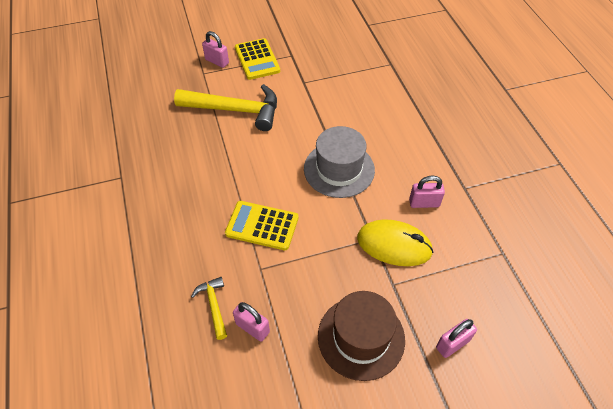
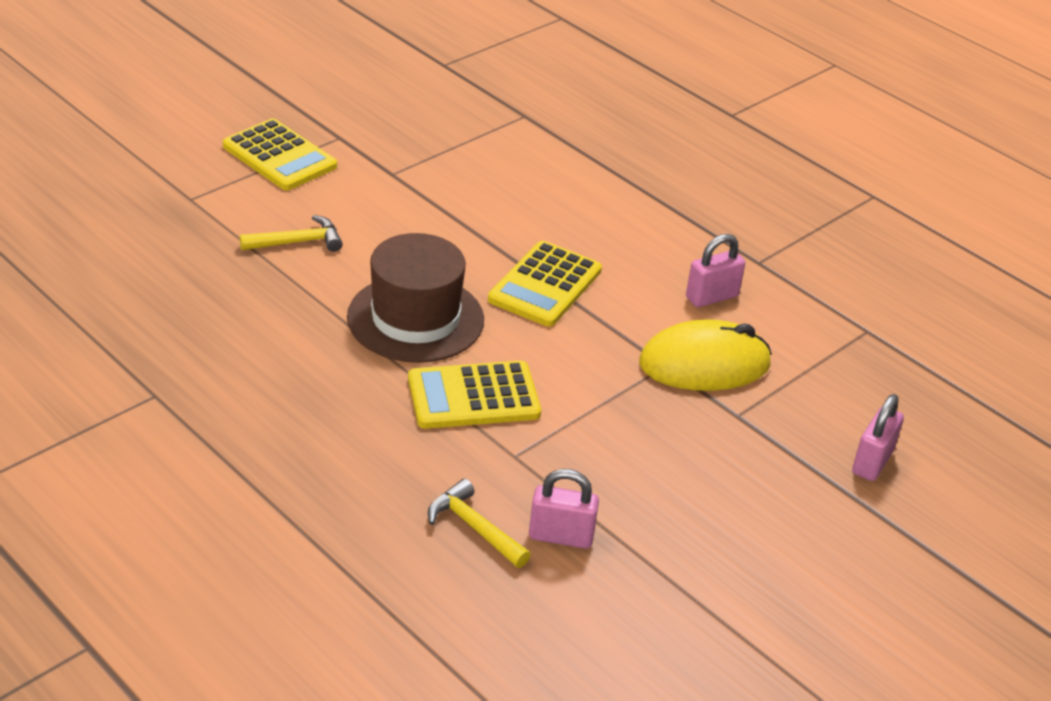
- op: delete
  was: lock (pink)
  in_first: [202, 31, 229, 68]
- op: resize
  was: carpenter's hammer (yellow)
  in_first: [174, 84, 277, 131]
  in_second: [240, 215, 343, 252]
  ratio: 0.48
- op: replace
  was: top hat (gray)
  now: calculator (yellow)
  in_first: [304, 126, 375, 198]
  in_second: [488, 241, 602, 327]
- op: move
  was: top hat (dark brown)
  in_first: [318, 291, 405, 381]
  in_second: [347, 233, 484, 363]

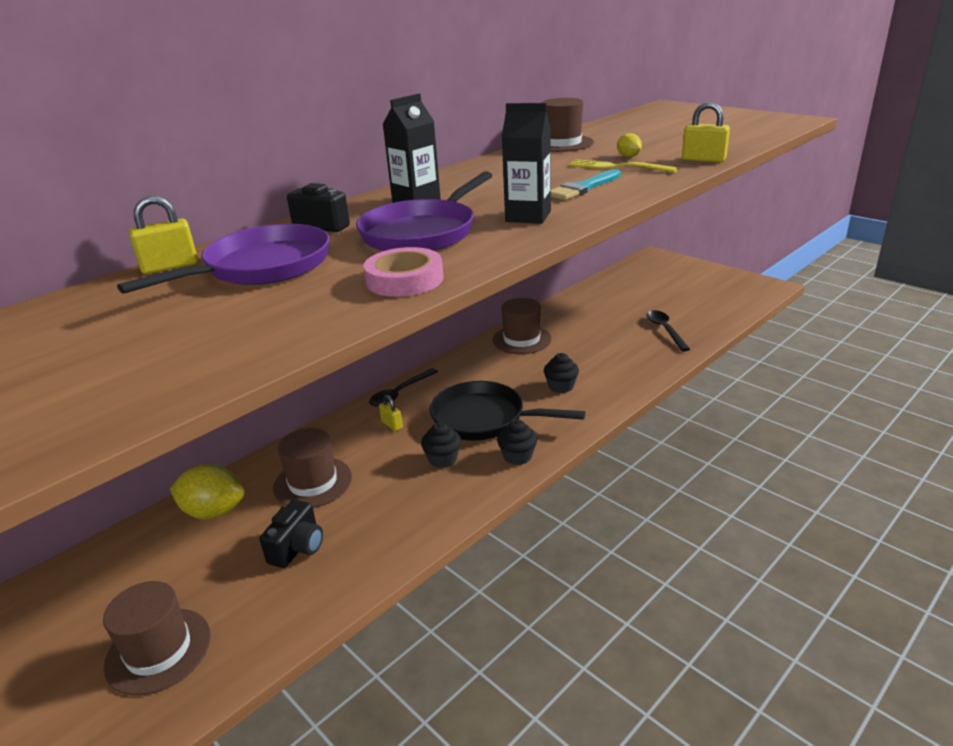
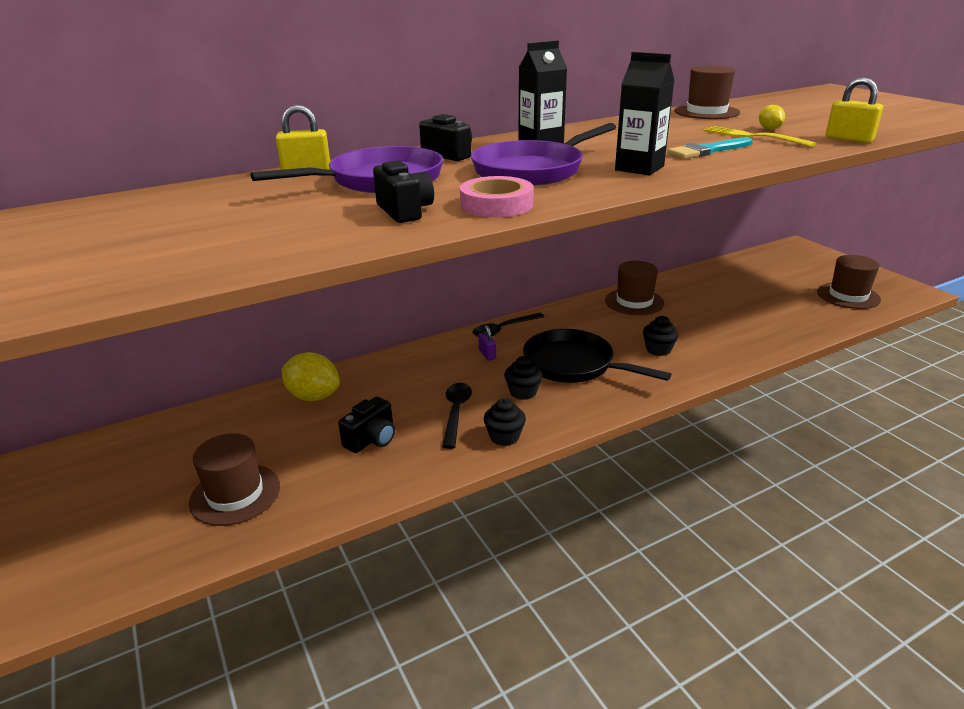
- op: move
  was: teaspoon (ebony)
  in_first: [646, 310, 690, 352]
  in_second: [442, 383, 472, 449]
- op: recolor
  was: lock (yellow)
  now: lock (violet)
  in_first: [379, 395, 403, 431]
  in_second: [478, 325, 496, 361]
- op: move
  was: cupcake (ebony)
  in_first: [497, 419, 538, 465]
  in_second: [484, 398, 526, 446]
- op: move
  was: top hat (dark brown)
  in_first: [273, 428, 352, 508]
  in_second: [817, 255, 881, 309]
- op: insert
  now: photo camera (ebony)
  in_second: [373, 160, 434, 223]

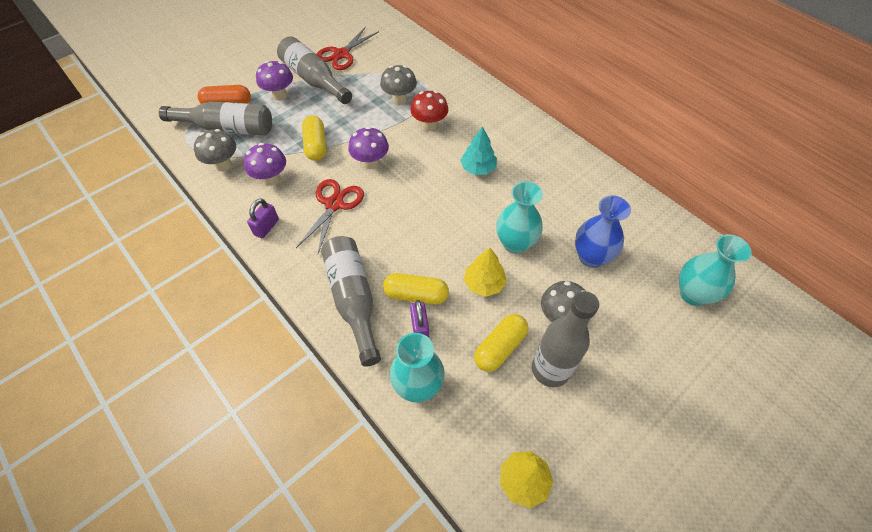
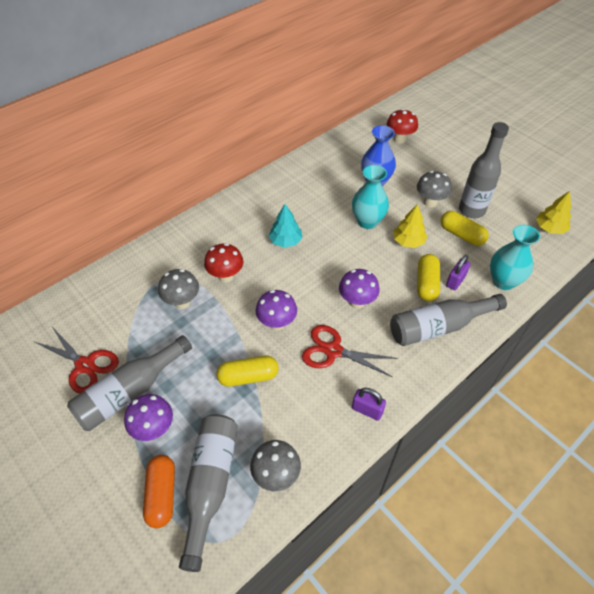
- op: move
  was: fungus (violet)
  in_first: [244, 143, 286, 186]
  in_second: [339, 269, 380, 309]
- op: replace
  was: flower vase (aqua)
  now: fungus (crimson)
  in_first: [679, 234, 751, 306]
  in_second: [387, 109, 418, 144]
- op: rotate
  was: lock (violet)
  in_first: [410, 300, 429, 338]
  in_second: [446, 255, 471, 290]
  clockwise: -45

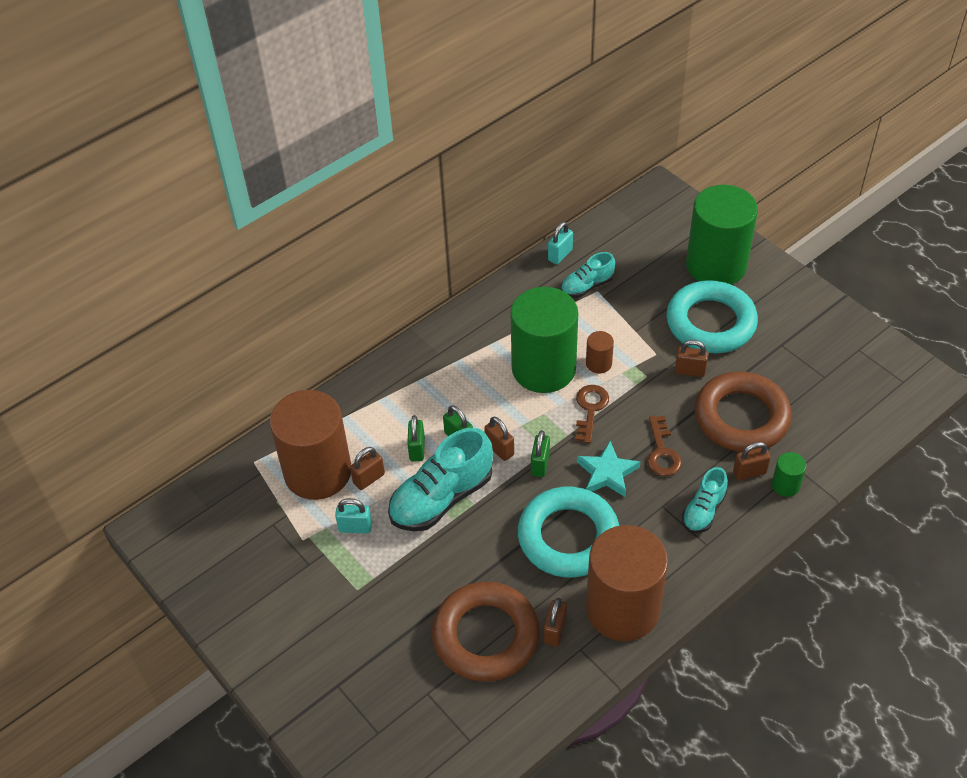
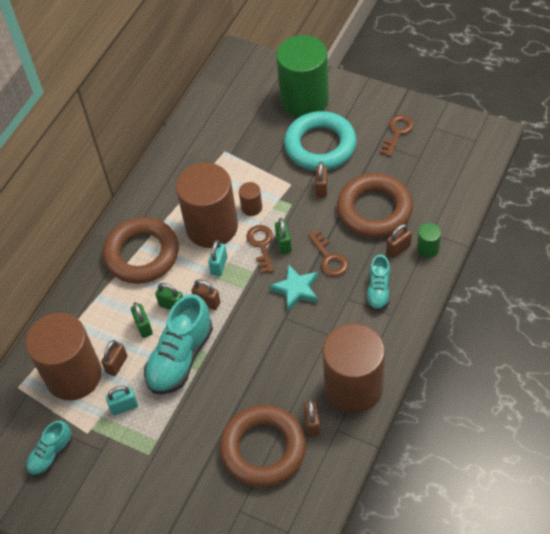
- op: move
  was: lock (aqua)
  in_first: [548, 222, 573, 265]
  in_second: [208, 240, 227, 276]
- op: move
  was: lace-up shoe (aqua)
  in_first: [561, 252, 615, 298]
  in_second: [26, 421, 72, 476]
- op: recolor
  was: solid cylinder (leaf-green)
  now: solid cylinder (dark brown)
  in_first: [510, 287, 578, 393]
  in_second: [176, 163, 238, 248]
- op: rotate
  was: lock (dark brown)
  in_first: [675, 340, 708, 377]
  in_second: [315, 161, 327, 197]
  clockwise: -75
- op: move
  was: lock (leaf-green)
  in_first: [531, 430, 550, 477]
  in_second: [275, 218, 292, 254]
- op: delete
  was: torus (aqua)
  in_first: [518, 487, 619, 578]
- op: insert
  now: key (dark brown)
  in_second: [380, 115, 414, 157]
- op: insert
  now: torus (dark brown)
  in_second: [103, 217, 179, 284]

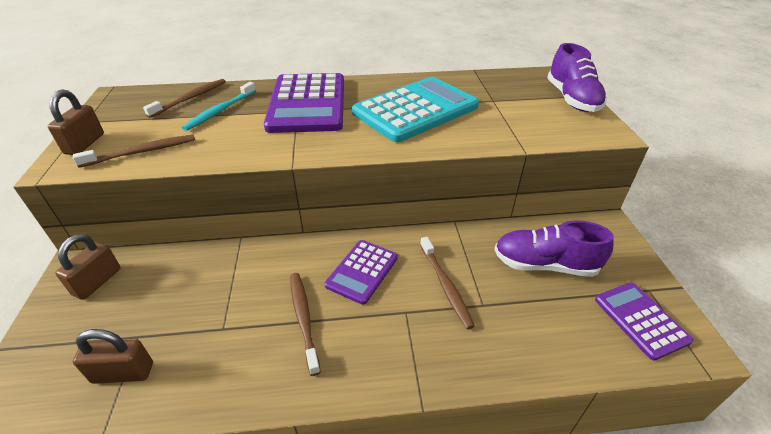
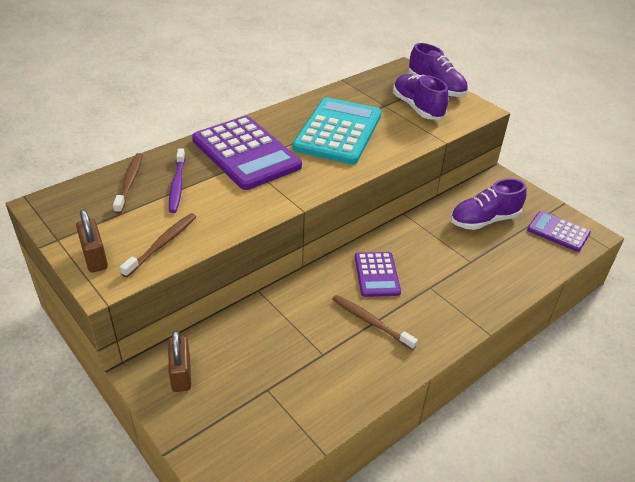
- op: recolor
  was: dental brush (aqua)
  now: dental brush (violet)
  in_first: [182, 82, 256, 131]
  in_second: [169, 148, 185, 213]
- op: delete
  was: dental brush (dark brown)
  in_first: [420, 237, 475, 329]
- op: delete
  was: lock (dark brown)
  in_first: [73, 329, 153, 384]
- op: insert
  now: lace-up shoe (violet)
  in_second: [393, 74, 449, 120]

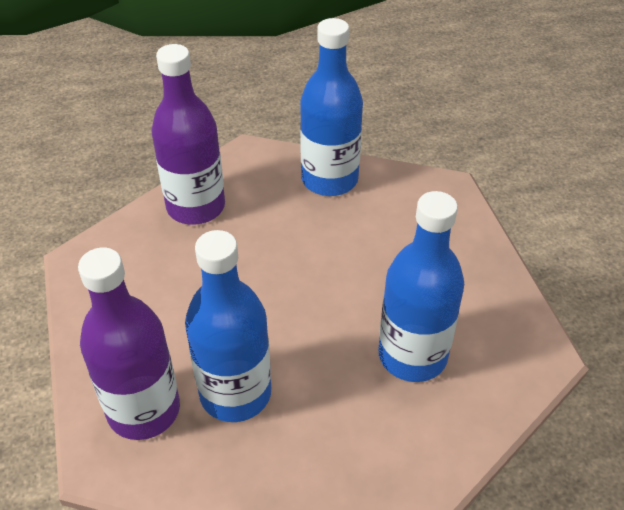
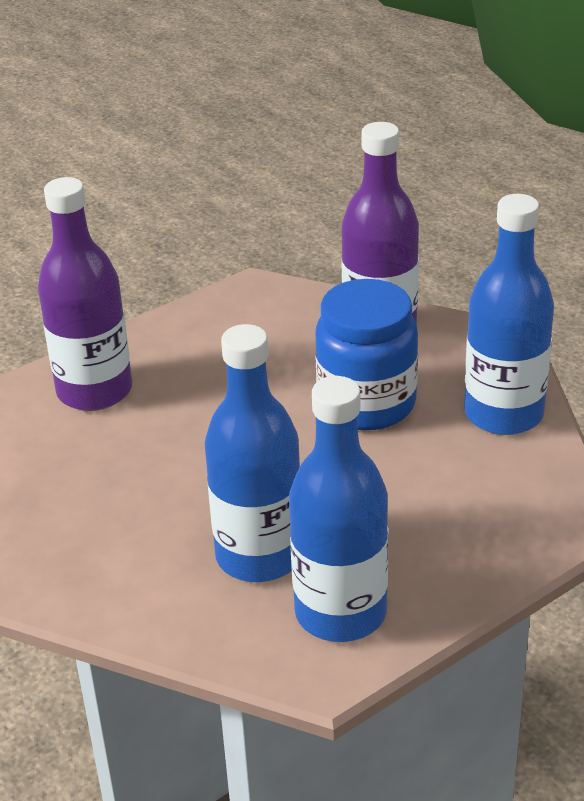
- op: move
  was: flask (royal blue)
  in_first: [185, 230, 271, 422]
  in_second: [289, 376, 388, 642]
- op: insert
  now: jam jar (royal blue)
  in_second: [315, 279, 418, 431]

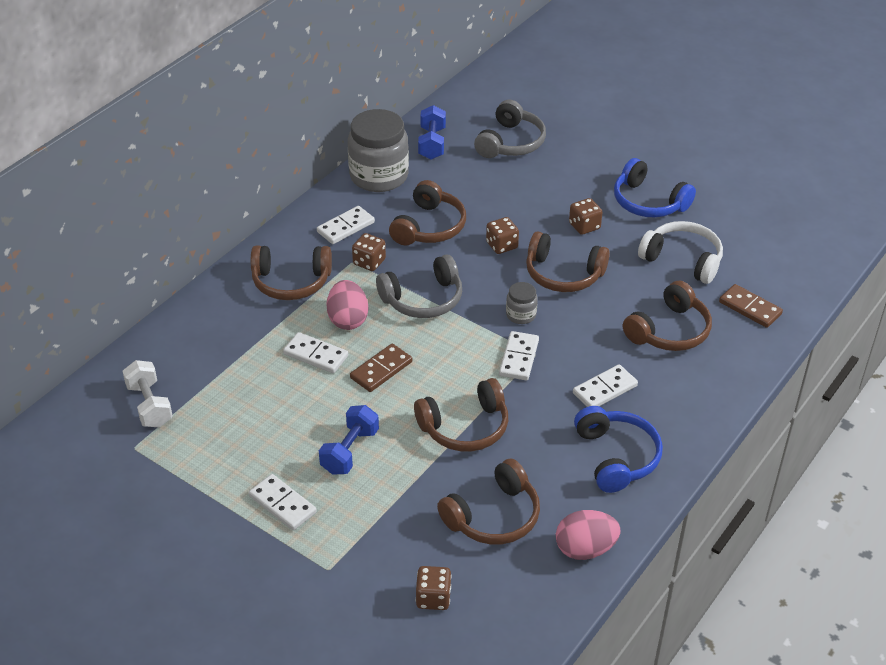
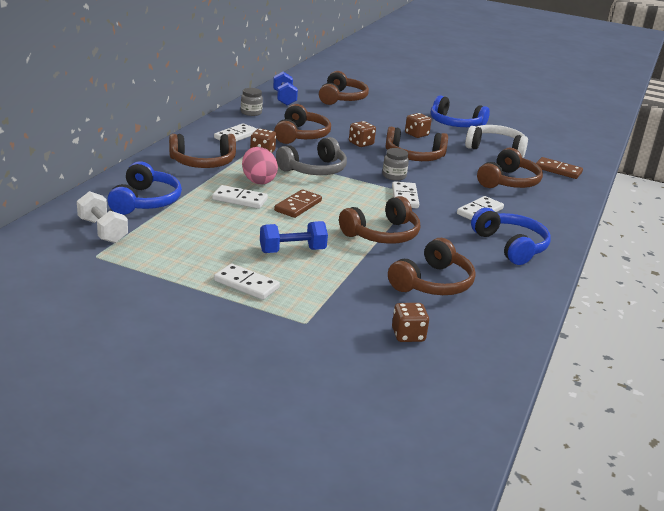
- op: recolor
  was: headphones (gray)
  now: headphones (dark brown)
  in_first: [474, 99, 546, 158]
  in_second: [319, 71, 369, 105]
- op: resize
  was: jam jar (gray)
  in_first: [348, 109, 409, 192]
  in_second: [241, 88, 263, 116]
  ratio: 0.46
- op: rotate
  was: free weight (royal blue)
  in_first: [319, 405, 379, 475]
  in_second: [260, 221, 328, 253]
  clockwise: 60
- op: delete
  was: egg shape (pink)
  in_first: [556, 510, 621, 560]
- op: insert
  now: headphones (royal blue)
  in_second: [107, 161, 182, 215]

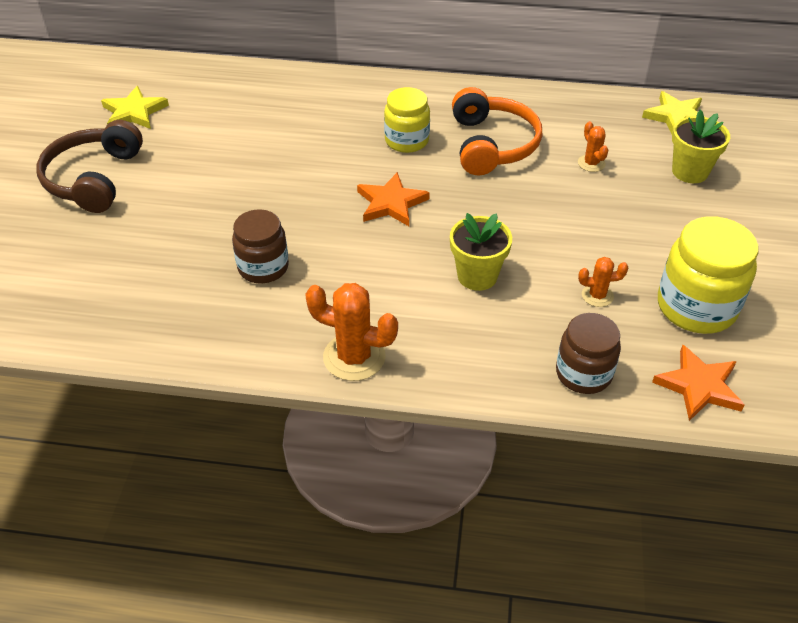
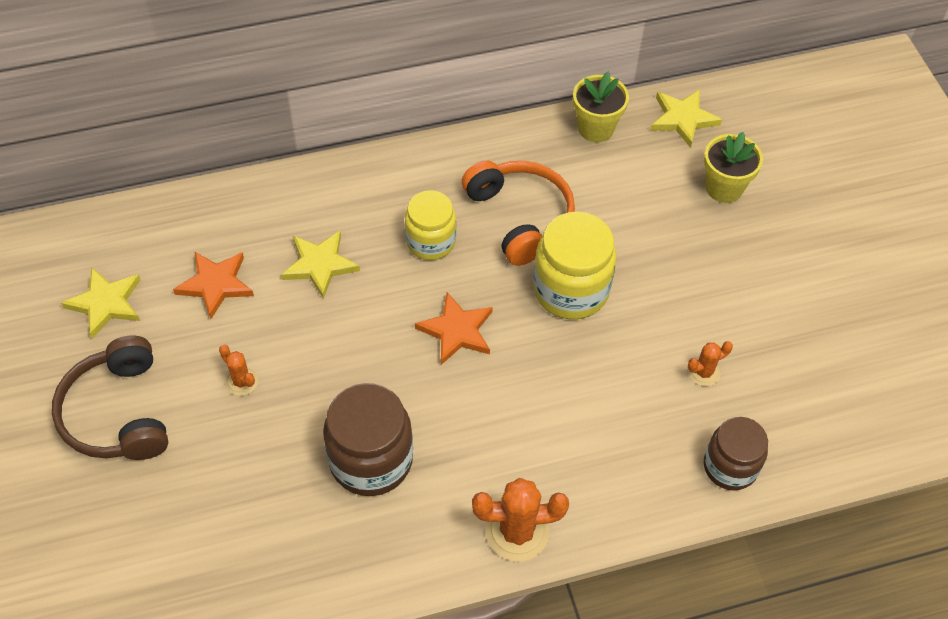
- op: move
  was: prickly plant (bright orange)
  in_first: [578, 121, 608, 172]
  in_second: [219, 345, 258, 396]
- op: resize
  was: jam jar (dark brown)
  in_first: [232, 209, 289, 283]
  in_second: [323, 383, 413, 496]
  ratio: 1.51
- op: move
  was: potted plant (yellow)
  in_first: [450, 213, 512, 291]
  in_second: [573, 72, 629, 142]
- op: move
  was: jam jar (yellow)
  in_first: [658, 216, 759, 334]
  in_second: [533, 212, 616, 319]
- op: move
  was: star (bright orange)
  in_first: [652, 345, 744, 421]
  in_second: [173, 251, 254, 319]
- op: insert
  now: star (yellow)
  in_second: [281, 231, 360, 299]

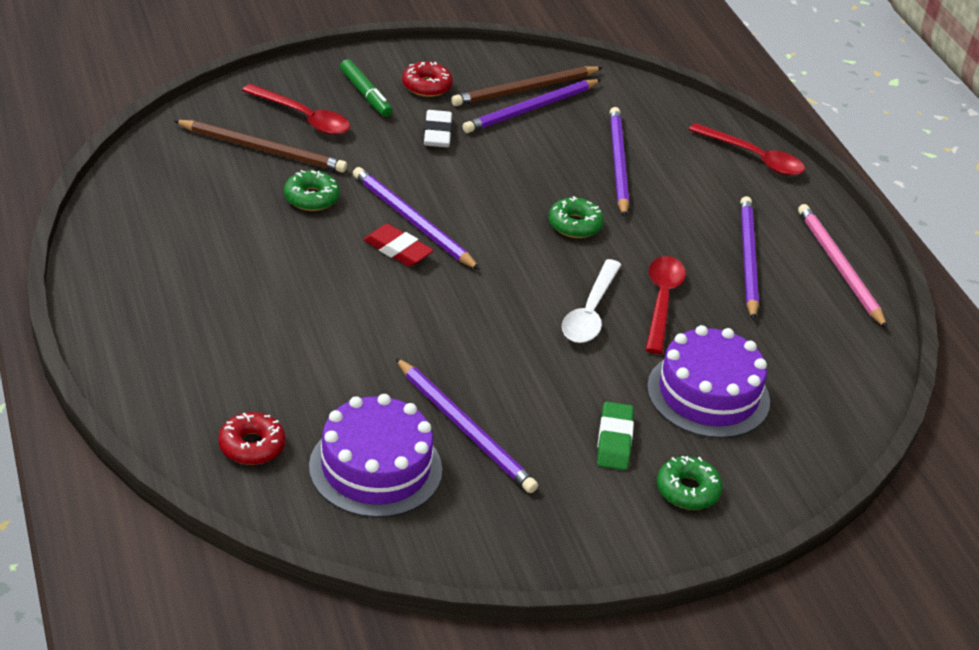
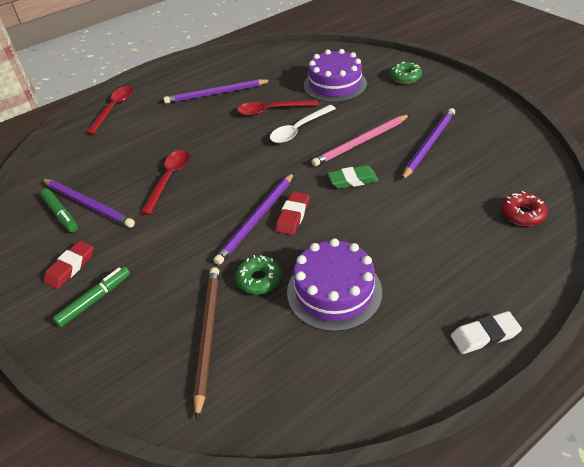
- op: replace
  was: glazed donut (crimson)
  now: gum eraser (crimson)
  in_first: [402, 62, 453, 97]
  in_second: [44, 240, 93, 289]
- op: replace
  was: wooden pencil (dark brown)
  now: marker (leaf-green)
  in_first: [451, 66, 603, 106]
  in_second: [40, 188, 78, 232]
- op: move
  was: teaspoon (crimson)
  in_first: [242, 84, 350, 135]
  in_second: [140, 150, 190, 215]
- op: delete
  was: wooden pencil (violet)
  in_first: [610, 107, 629, 217]
- op: move
  was: gum eraser (white)
  in_first: [424, 110, 452, 147]
  in_second: [451, 311, 522, 354]
- op: delete
  was: glazed donut (leaf-green)
  in_first: [548, 196, 604, 238]
- op: move
  was: wooden pencil (pink)
  in_first: [798, 204, 887, 329]
  in_second: [312, 114, 410, 166]
- op: rotate
  was: teaspoon (white)
  in_first: [562, 259, 622, 343]
  in_second: [270, 105, 336, 143]
  clockwise: 135
- op: move
  was: layer cake (violet)
  in_first: [309, 394, 442, 518]
  in_second: [287, 238, 382, 332]
- op: move
  was: gum eraser (leaf-green)
  in_first: [597, 402, 634, 470]
  in_second: [328, 165, 379, 189]

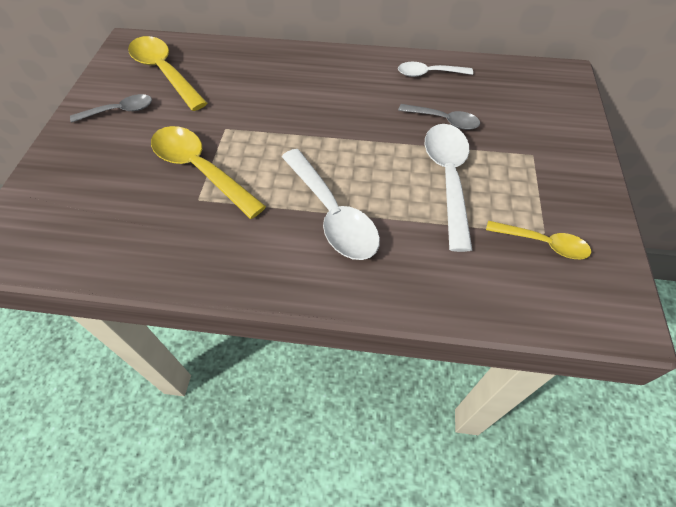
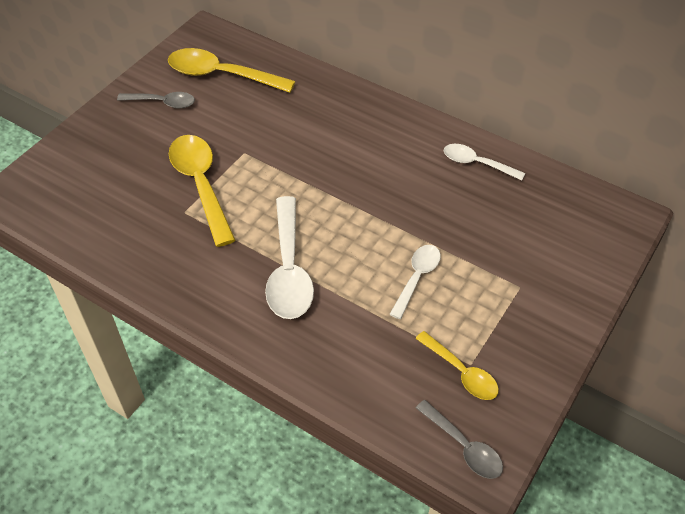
- op: rotate
  was: teaspoon (yellow)
  in_first: [128, 36, 207, 111]
  in_second: [168, 48, 296, 93]
  clockwise: -60
- op: move
  was: teaspoon (gray)
  in_first: [398, 104, 480, 130]
  in_second: [416, 400, 503, 479]
- op: resize
  was: teaspoon (white)
  in_first: [425, 124, 472, 252]
  in_second: [389, 245, 441, 319]
  ratio: 0.58

